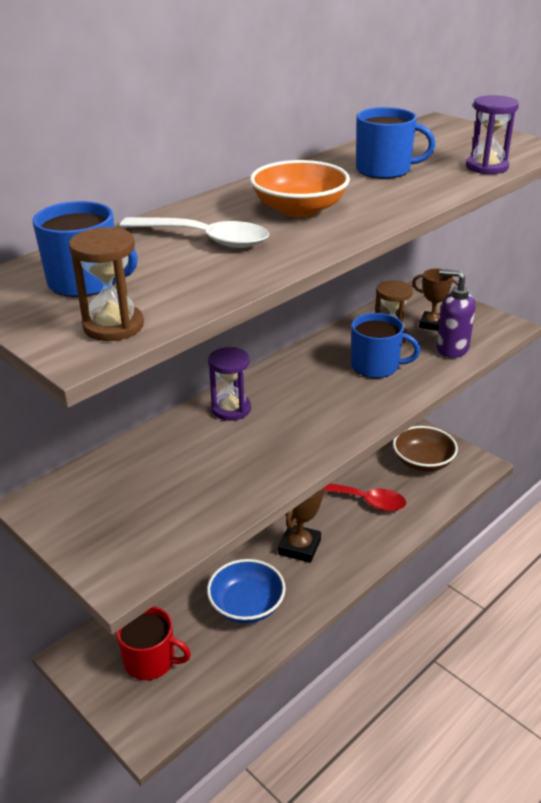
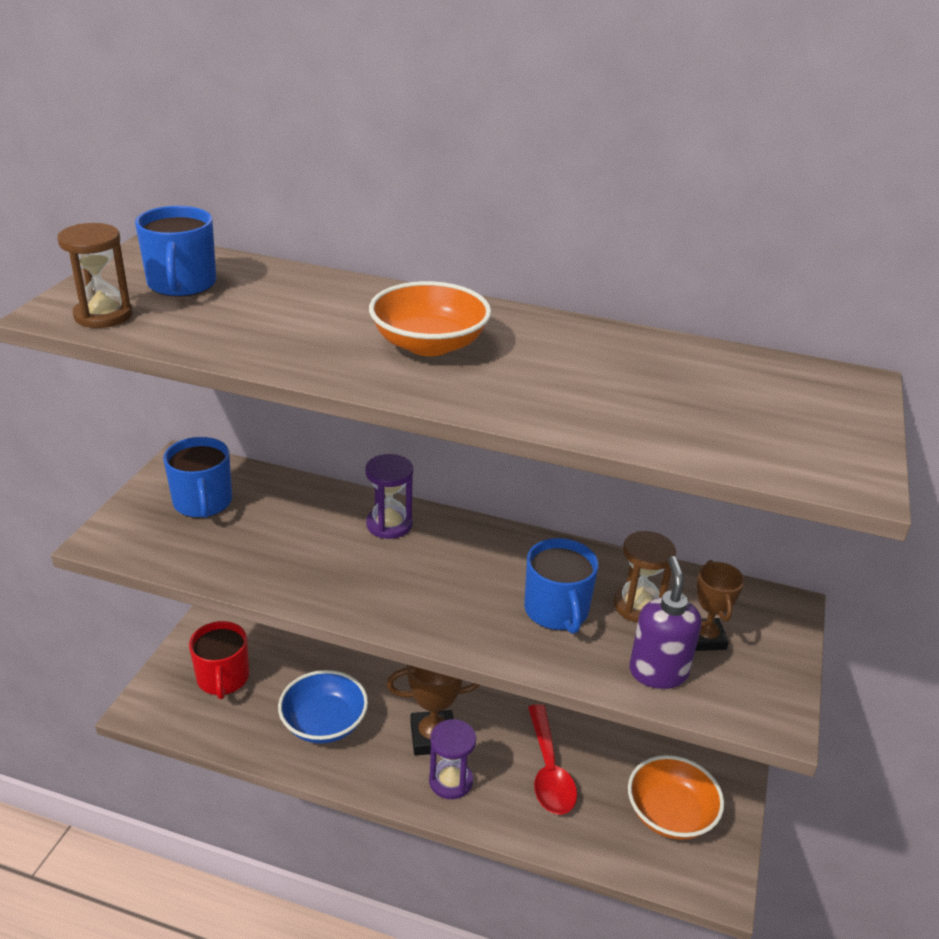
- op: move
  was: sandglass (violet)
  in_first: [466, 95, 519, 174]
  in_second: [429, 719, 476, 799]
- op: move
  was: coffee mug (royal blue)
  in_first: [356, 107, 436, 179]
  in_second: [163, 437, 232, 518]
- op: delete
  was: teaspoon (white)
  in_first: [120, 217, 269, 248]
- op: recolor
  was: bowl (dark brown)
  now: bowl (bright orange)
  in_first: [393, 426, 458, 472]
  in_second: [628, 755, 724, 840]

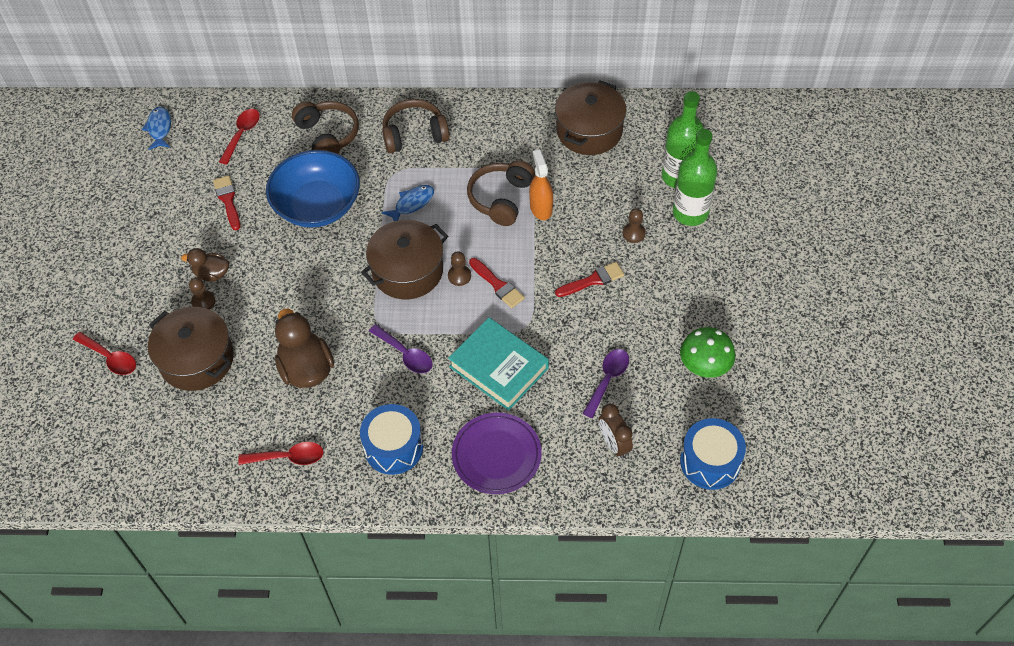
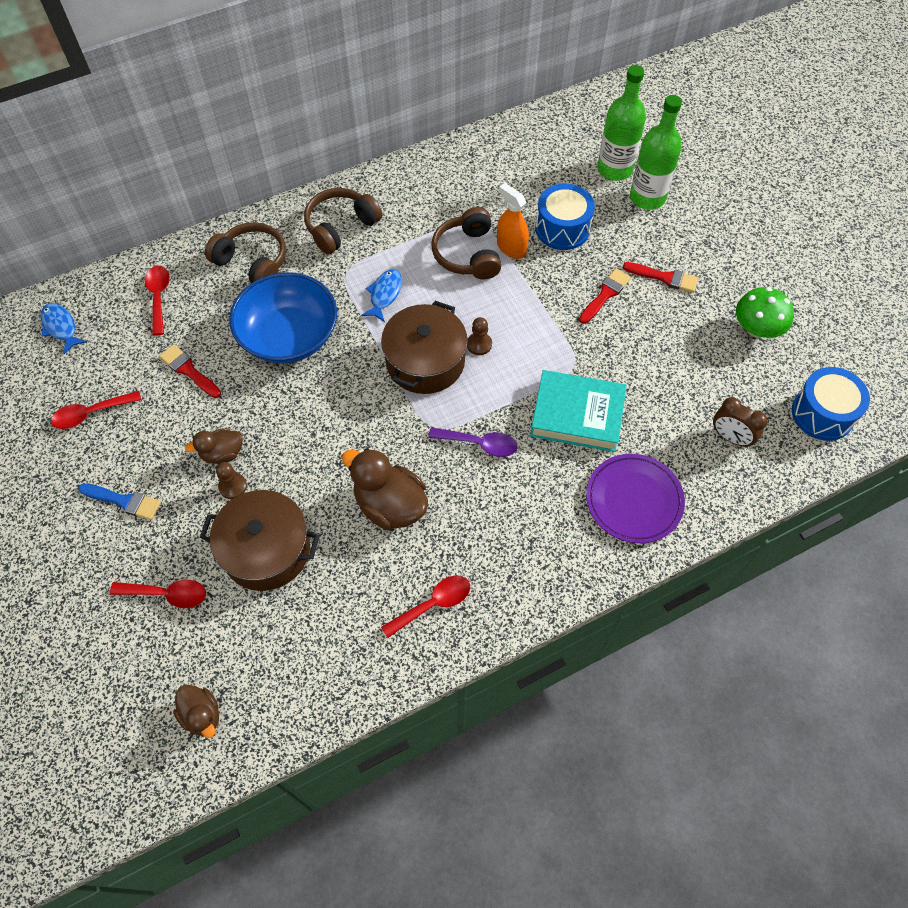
- op: delete
  was: stockpot (dark brown)
  in_first: [555, 81, 627, 155]
- op: delete
  was: game pawn (dark brown)
  in_first: [623, 208, 646, 243]
- op: move
  was: brush (crimson)
  in_first: [469, 258, 525, 308]
  in_second: [623, 262, 698, 293]
- op: delete
  was: teaspoon (violet)
  in_first: [582, 349, 629, 418]
- op: move
  was: toy drum (royal blue)
  in_first: [360, 404, 423, 475]
  in_second: [535, 183, 595, 250]
- op: insert
  now: teaspoon (crimson)
  in_second: [51, 391, 141, 429]
- op: insert
  now: brush (royal blue)
  in_second: [78, 483, 161, 520]
- op: insert
  now: rubber duck (dark brown)
  in_second: [174, 685, 219, 738]

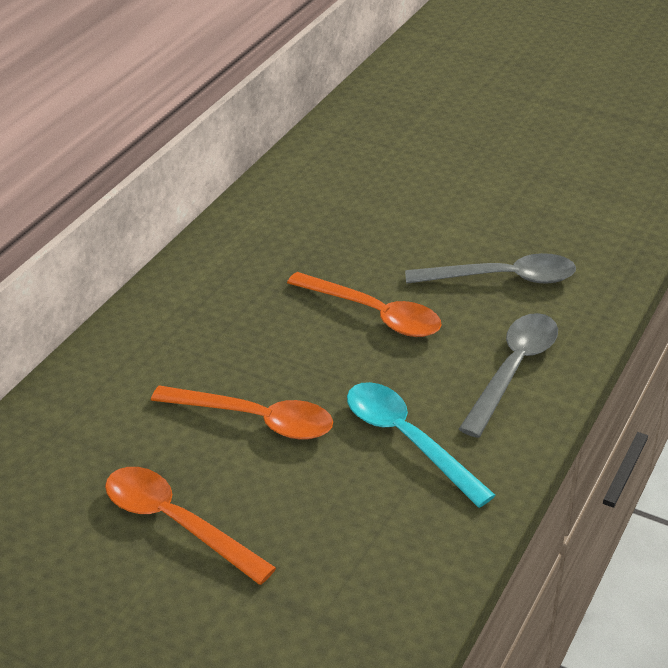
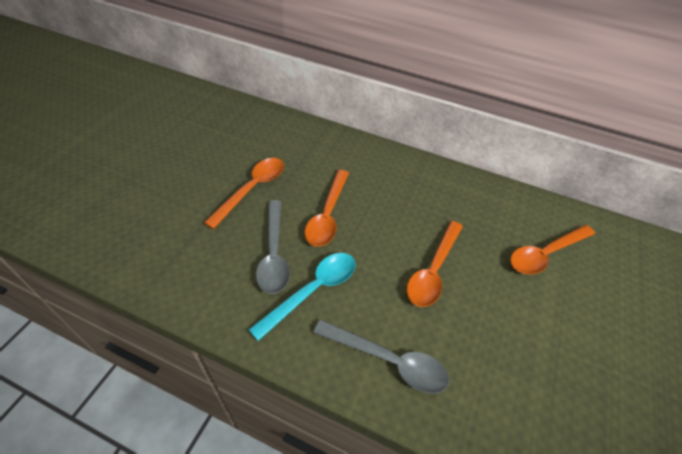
- op: move
  was: teaspoon (gray)
  in_first: [405, 253, 576, 284]
  in_second: [256, 200, 290, 294]
- op: insert
  now: teaspoon (bright orange)
  in_second: [510, 225, 595, 275]

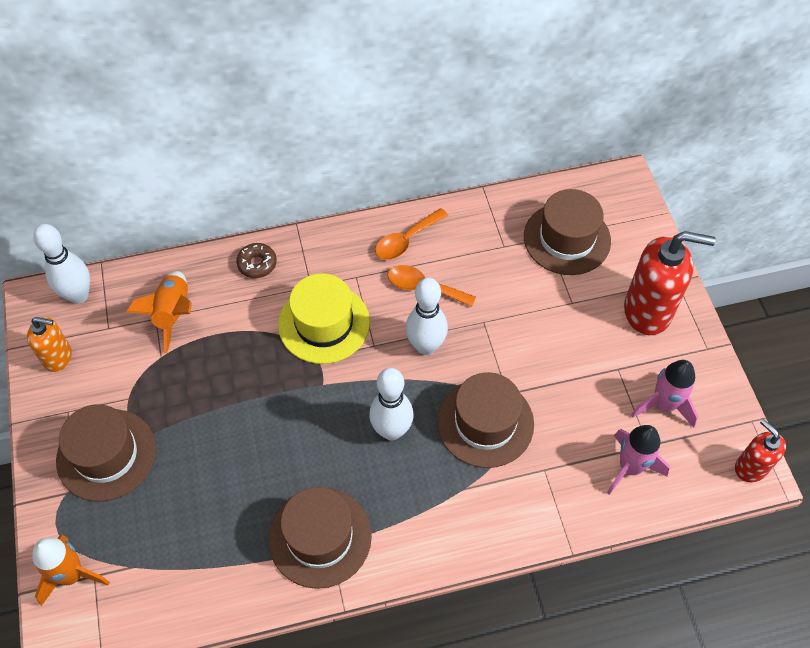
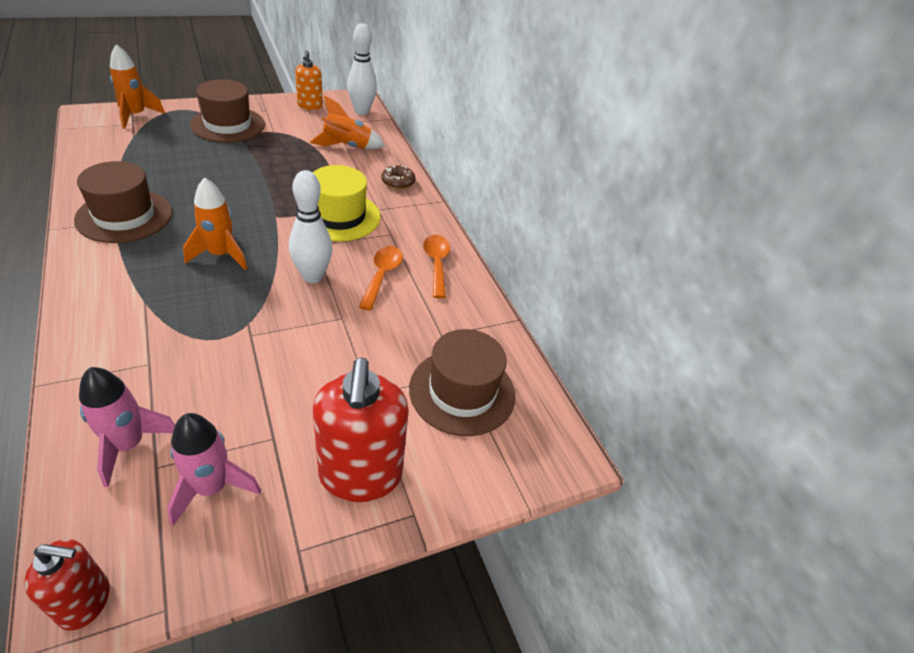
- op: rotate
  was: teaspoon (bright orange)
  in_first: [375, 208, 448, 260]
  in_second: [423, 235, 450, 298]
  clockwise: 45
- op: replace
  was: skittle (white)
  now: rocket (bright orange)
  in_first: [369, 368, 413, 440]
  in_second: [183, 177, 247, 270]
- op: delete
  was: top hat (dark brown)
  in_first: [437, 372, 534, 468]
- op: rotate
  was: pump bottle (crimson)
  in_first: [735, 419, 786, 482]
  in_second: [24, 539, 110, 631]
  clockwise: 45

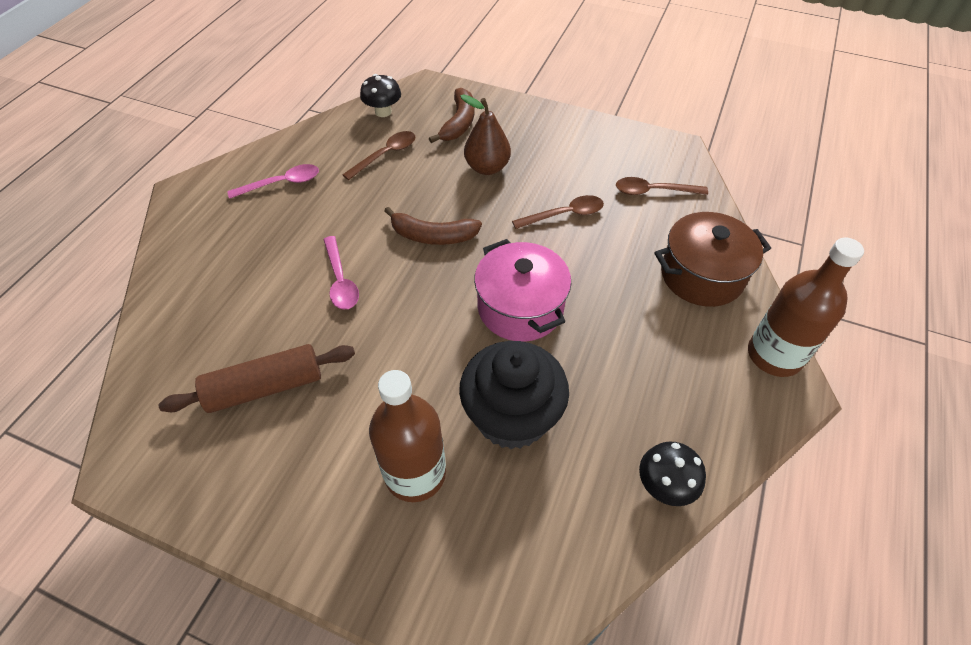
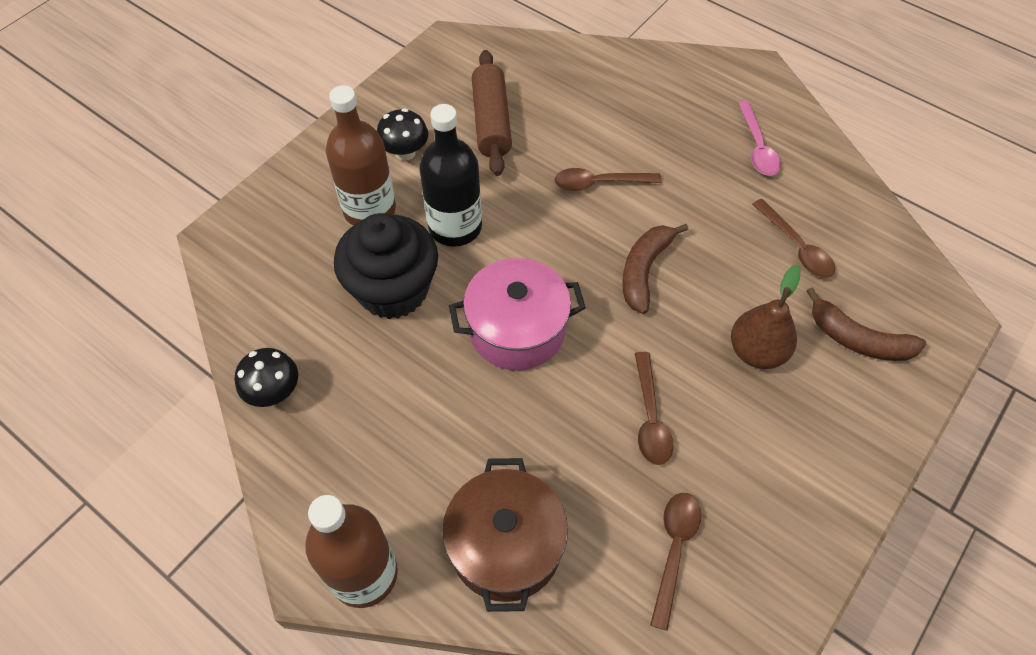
- op: move
  was: fungus (ebony)
  in_first: [360, 74, 401, 117]
  in_second: [377, 108, 428, 161]
- op: recolor
  was: teaspoon (pink)
  now: teaspoon (dark brown)
  in_first: [323, 236, 359, 310]
  in_second: [555, 168, 661, 191]
- op: insert
  now: flask (ebony)
  in_second: [419, 104, 482, 247]

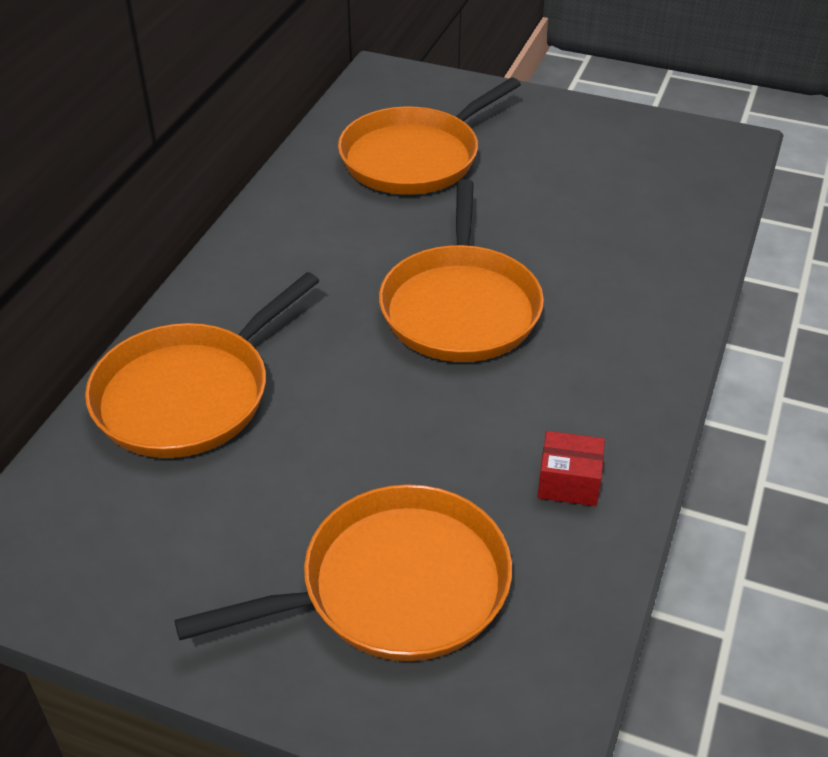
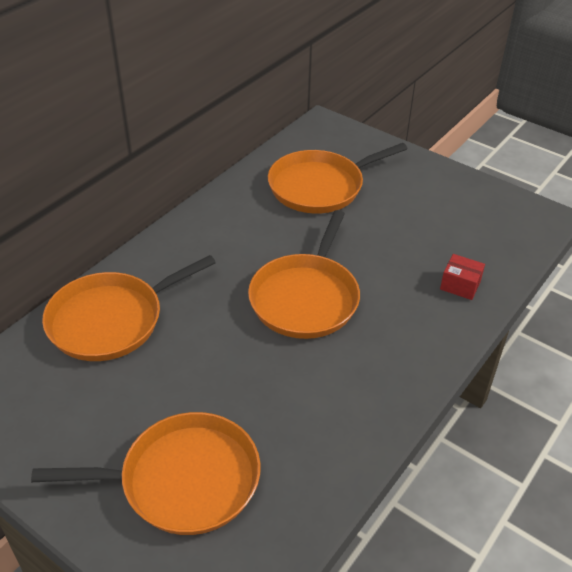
- op: move
  was: parcel (crimson)
  in_first: [538, 431, 605, 506]
  in_second: [440, 254, 485, 300]

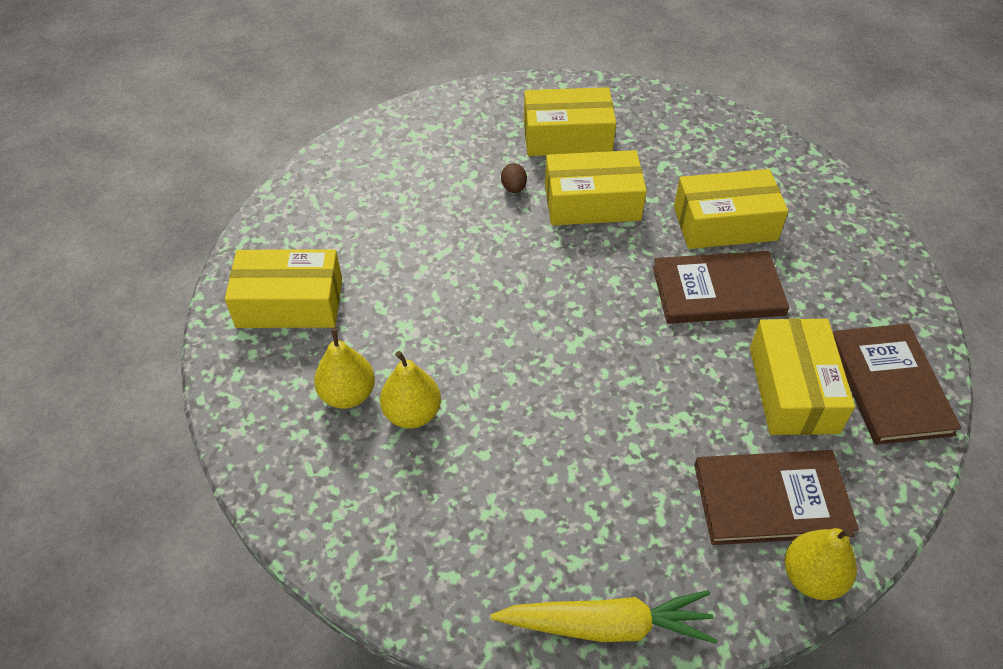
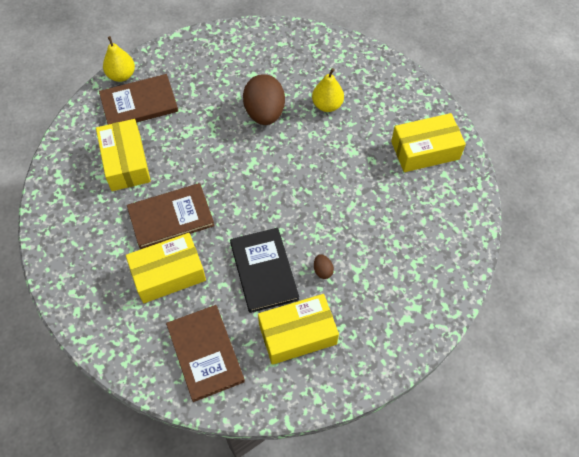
- op: replace
  was: parcel (yellow)
  now: hardback (ebony)
  in_first: [545, 150, 647, 225]
  in_second: [230, 228, 299, 313]
- op: move
  was: hardback (dark brown)
  in_first: [833, 324, 962, 445]
  in_second: [166, 305, 245, 402]
- op: delete
  was: toy pear (yellow)
  in_first: [314, 328, 375, 409]
- op: delete
  was: toy carrot (yellow)
  in_first: [491, 590, 717, 644]
- op: insert
  now: egg shape (dark brown)
  in_second: [243, 74, 285, 125]

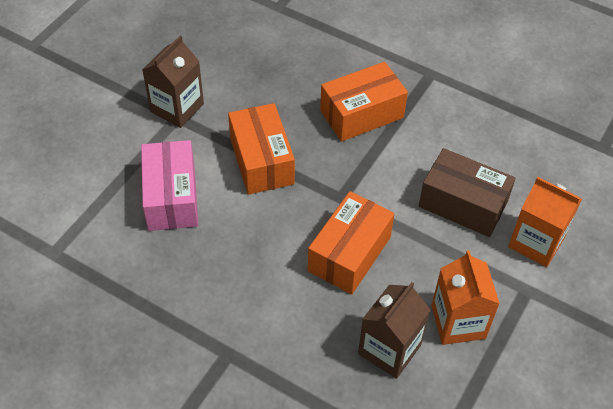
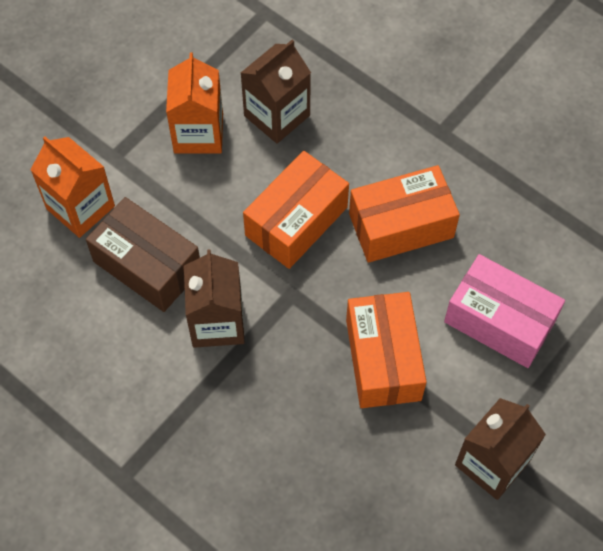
- op: move
  was: parcel (bright orange)
  in_first: [320, 62, 408, 142]
  in_second: [349, 165, 460, 263]
- op: rotate
  was: parcel (pink)
  in_first: [141, 140, 198, 231]
  in_second: [444, 254, 565, 368]
  clockwise: -60
- op: insert
  now: milk carton (dark brown)
  in_second: [184, 249, 245, 348]

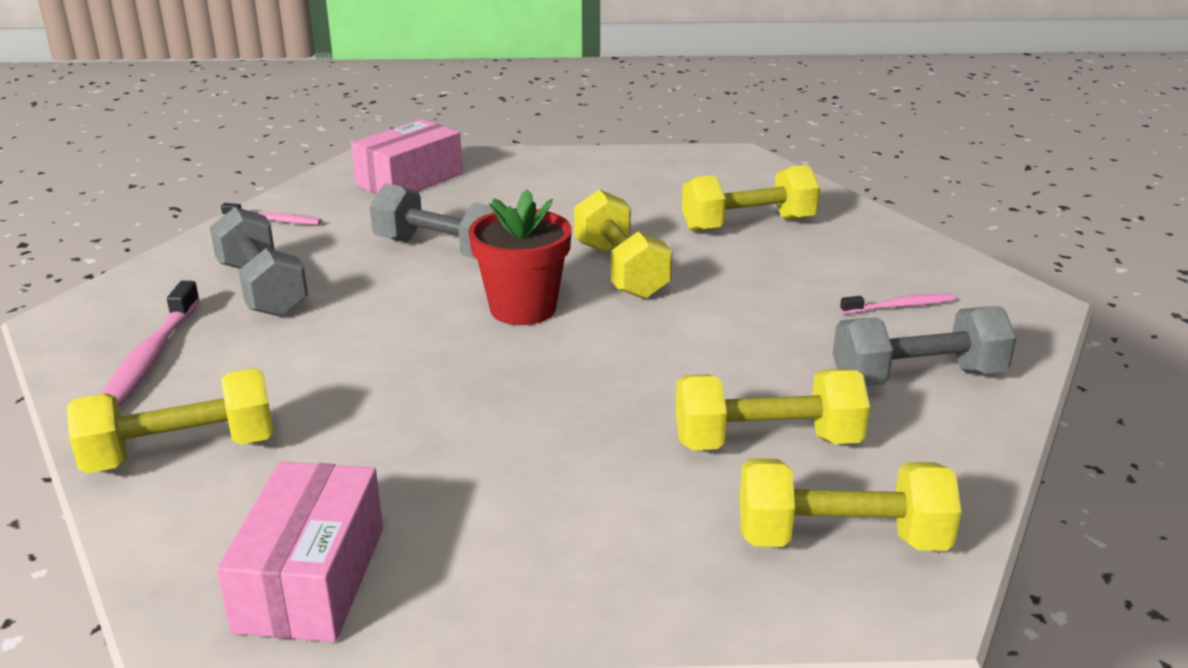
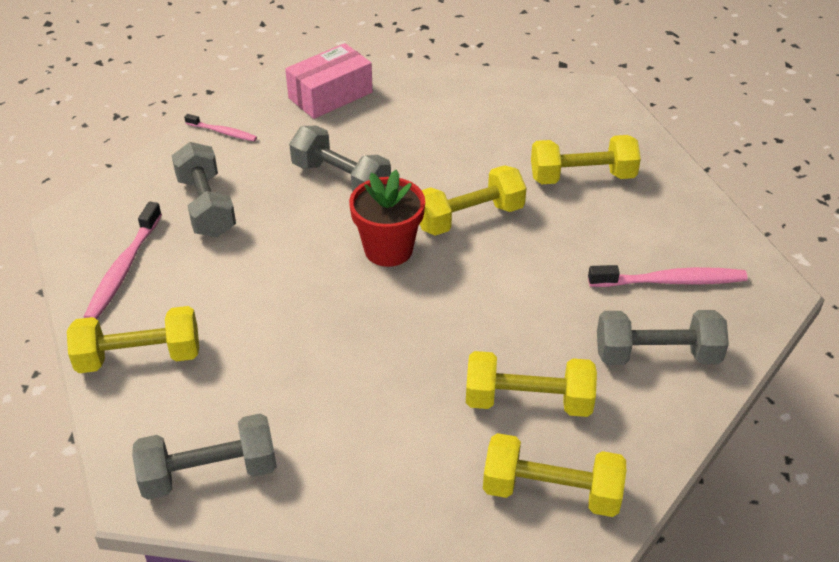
- op: rotate
  was: free weight (yellow)
  in_first: [574, 189, 672, 299]
  in_second: [420, 165, 527, 236]
  clockwise: 75
- op: resize
  was: dental brush (pink)
  in_first: [840, 294, 955, 314]
  in_second: [588, 265, 748, 287]
  ratio: 1.73
- op: replace
  was: parcel (pink)
  now: free weight (gray)
  in_first: [217, 461, 383, 642]
  in_second: [132, 413, 277, 500]

